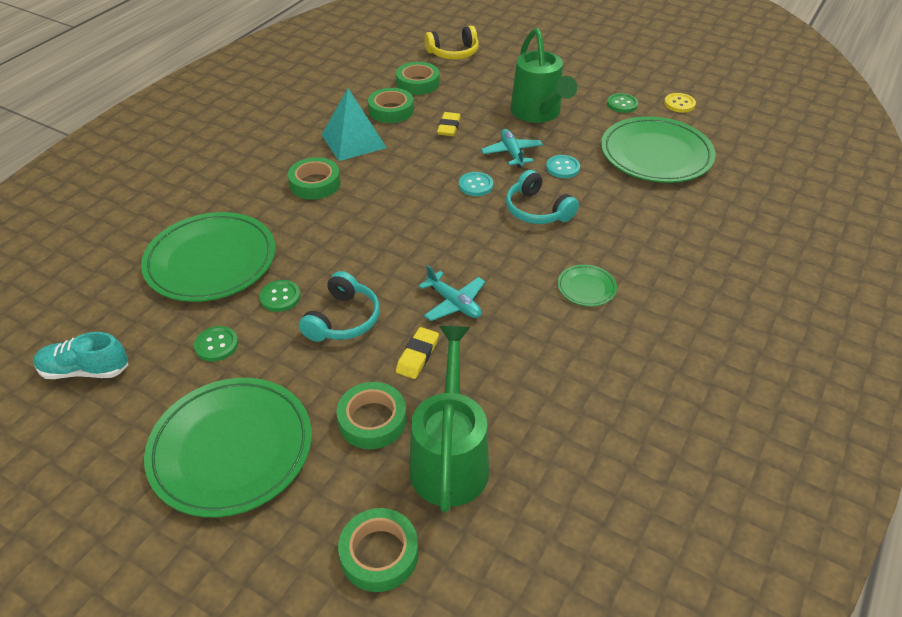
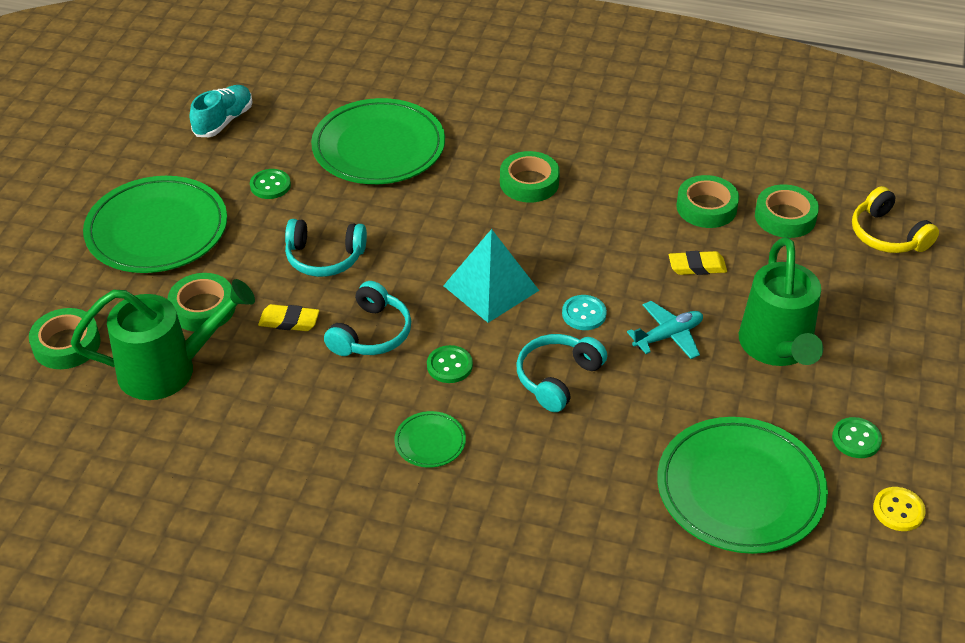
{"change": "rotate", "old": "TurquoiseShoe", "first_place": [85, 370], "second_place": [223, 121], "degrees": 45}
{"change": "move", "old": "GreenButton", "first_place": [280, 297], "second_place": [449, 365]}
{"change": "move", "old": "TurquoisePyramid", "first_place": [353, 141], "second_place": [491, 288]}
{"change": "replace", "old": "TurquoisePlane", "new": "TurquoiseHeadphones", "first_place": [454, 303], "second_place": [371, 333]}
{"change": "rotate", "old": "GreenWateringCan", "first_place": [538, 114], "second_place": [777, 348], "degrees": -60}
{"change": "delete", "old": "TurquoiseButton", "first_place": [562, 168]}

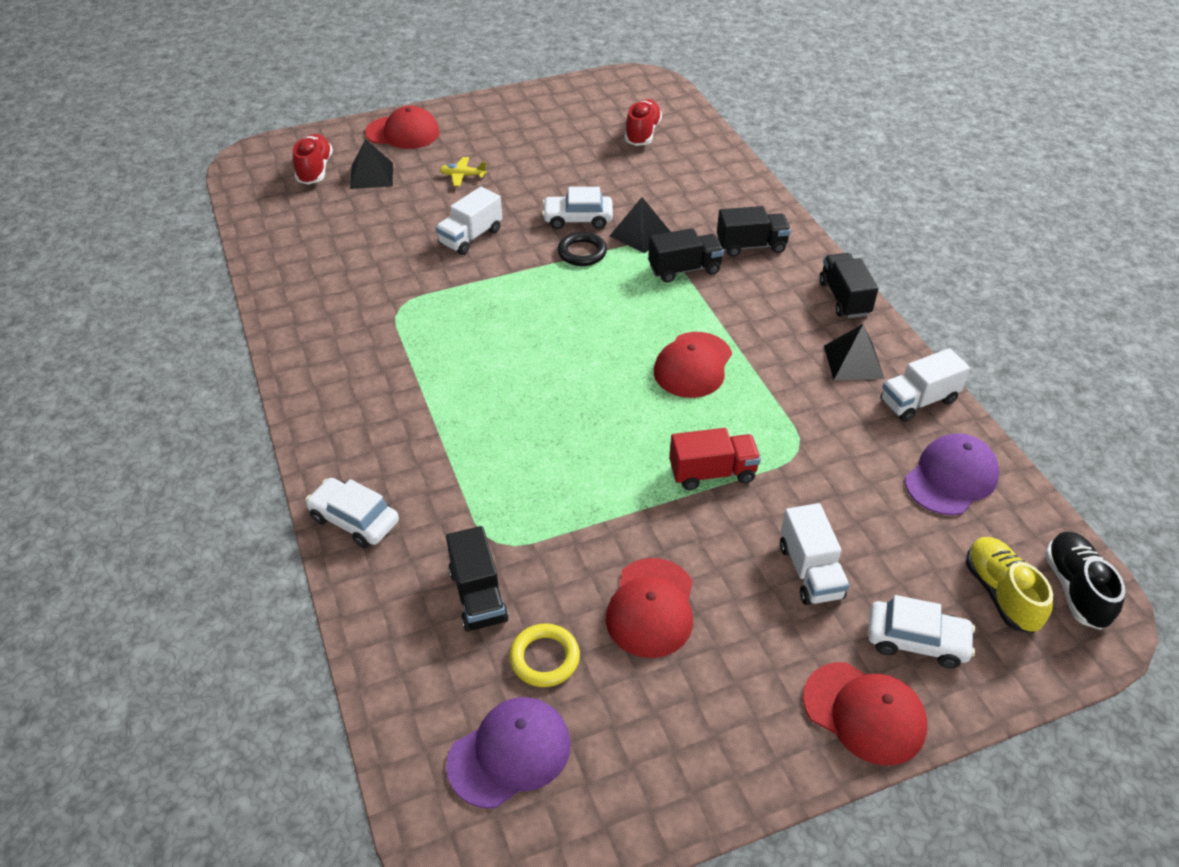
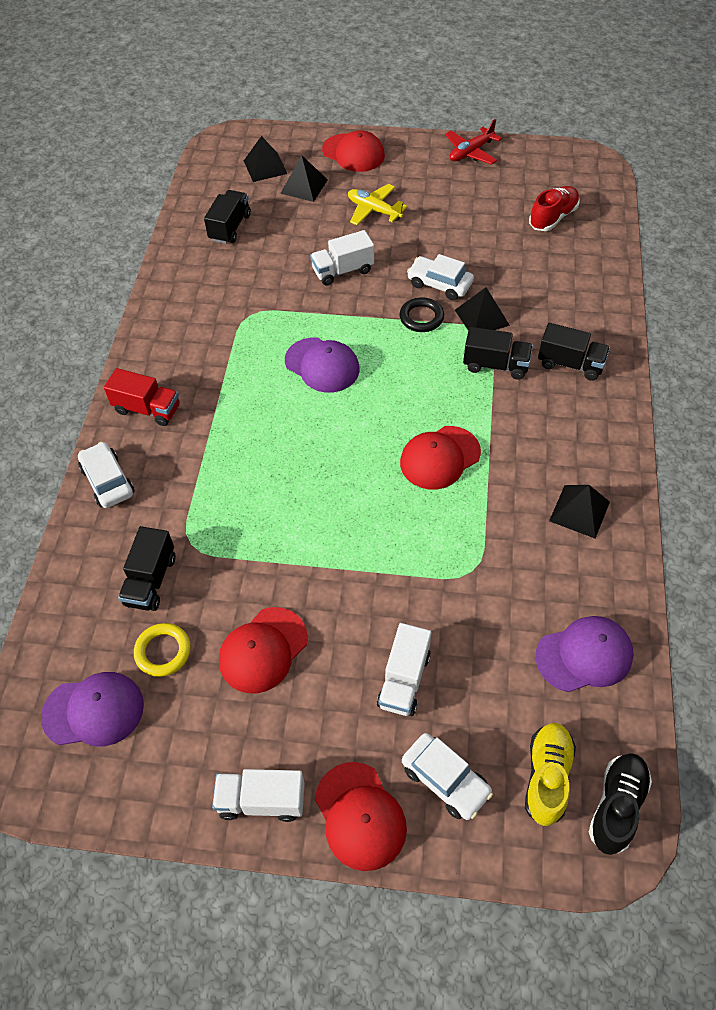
{"change": "replace", "old": "RedShoe", "new": "BlackPyramid", "first_place": [315, 170], "second_place": [265, 167]}
{"change": "resize", "old": "YellowPlane", "first_place": [462, 176], "second_place": [374, 210], "factor": 1.51}
{"change": "move", "old": "RedTruck", "first_place": [712, 473], "second_place": [147, 409]}
{"change": "move", "old": "BlackTruck", "first_place": [844, 298], "second_place": [230, 228]}
{"change": "move", "old": "WhiteTruck", "first_place": [918, 401], "second_place": [261, 800]}
{"change": "insert", "new": "PurpleCap", "second_place": [322, 365]}
{"change": "insert", "new": "RedPlane", "second_place": [471, 152]}

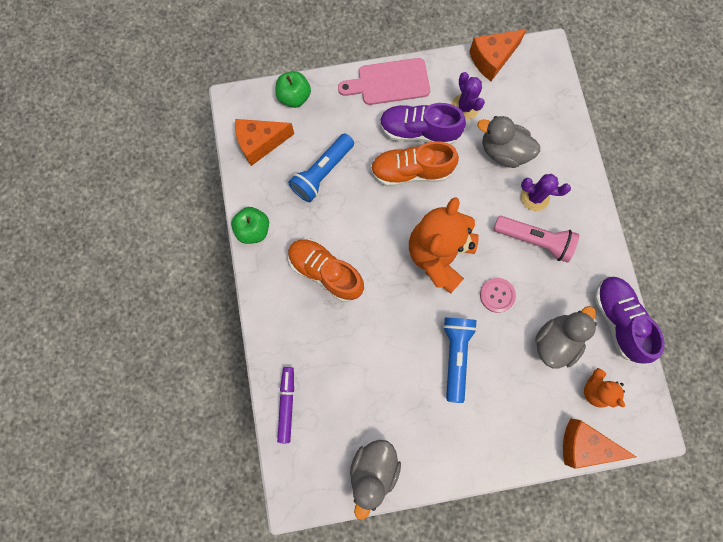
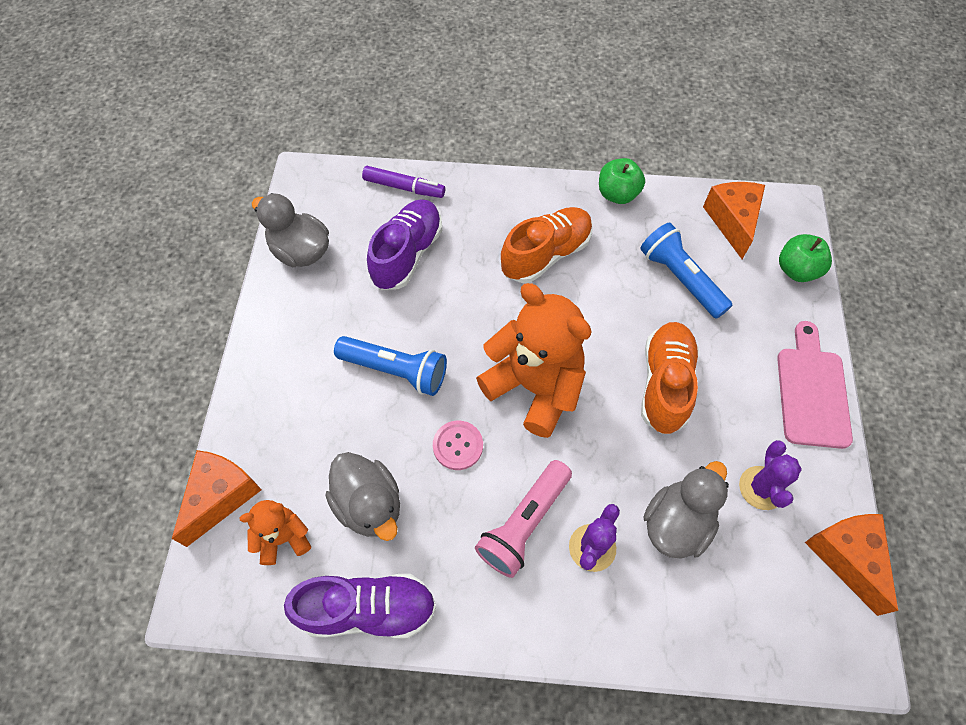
{"change": "move", "old": "PurpleShoe", "first_place": [418, 131], "second_place": [407, 254]}
{"change": "rotate", "old": "PurpleCactus", "first_place": [465, 107], "second_place": [761, 488], "degrees": -75}

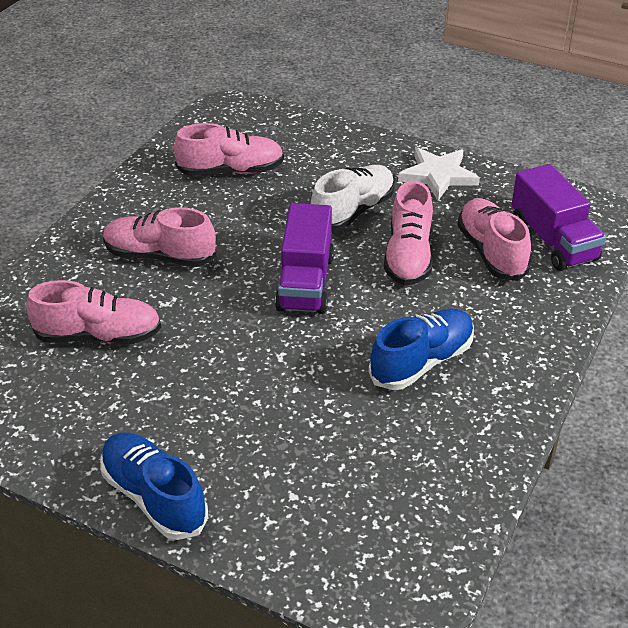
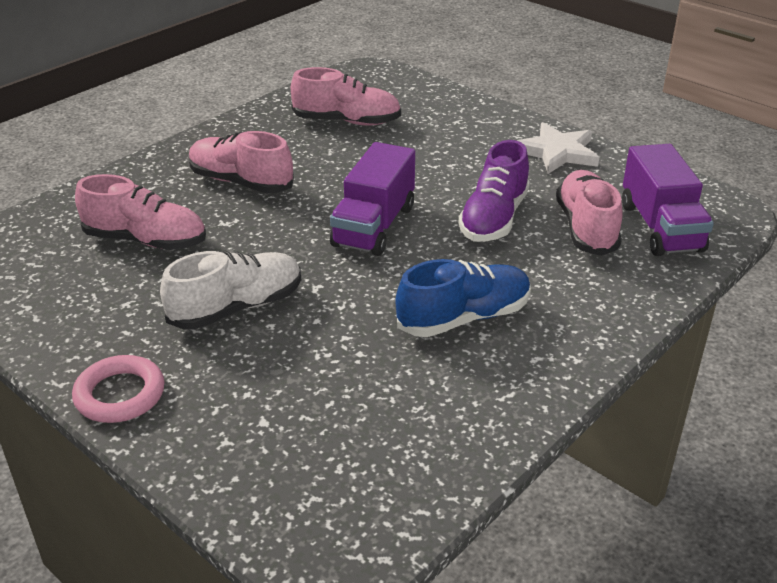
{"change": "replace", "old": "BlueShoe", "new": "PinkRing", "first_place": [154, 497], "second_place": [120, 394]}
{"change": "move", "old": "WhiteShoe", "first_place": [353, 211], "second_place": [237, 308]}
{"change": "recolor", "old": "PinkShoe", "new": "PurpleShoe", "first_place": [408, 256], "second_place": [494, 218]}

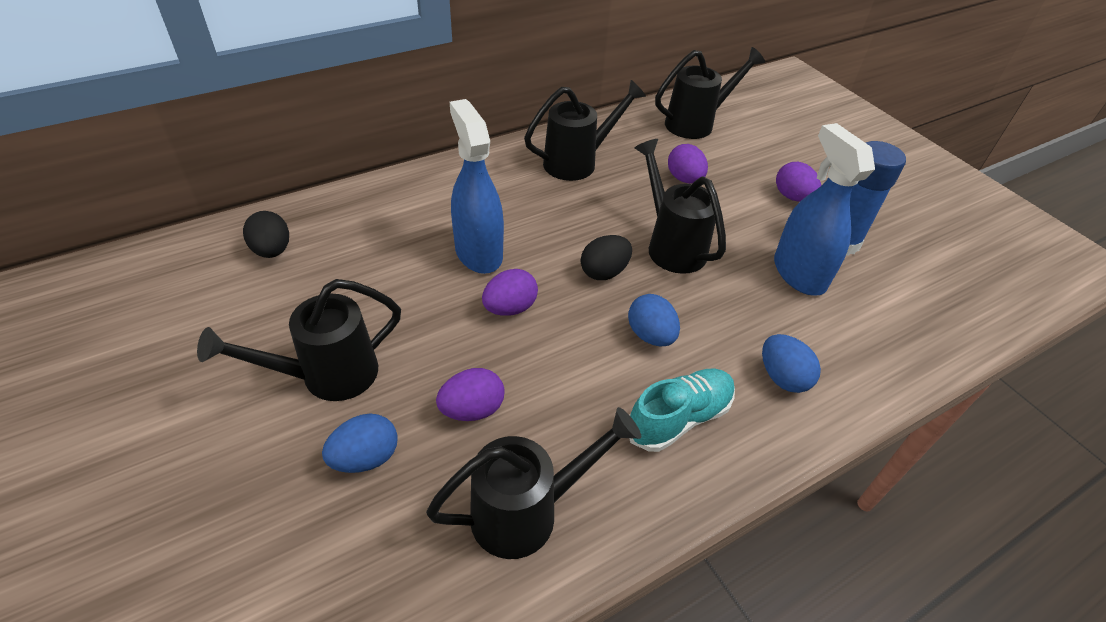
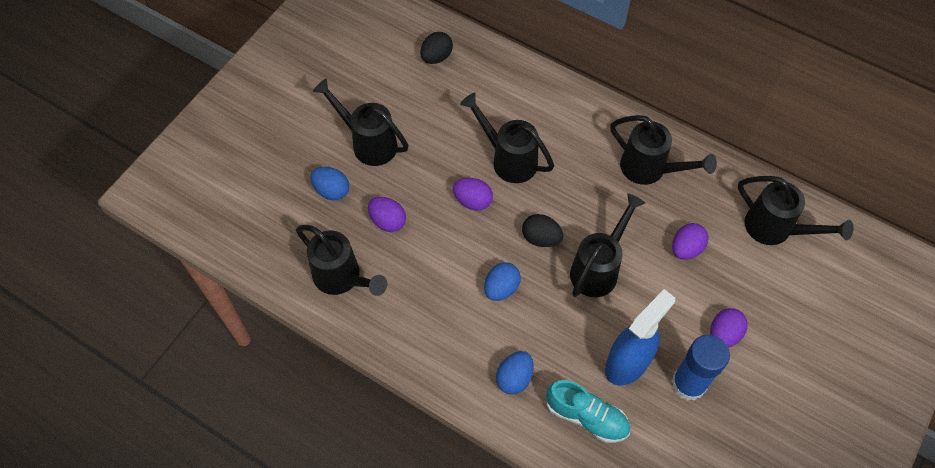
{"change": "replace", "old": "BlueSprayBottle", "new": "BlackWateringCan", "first_place": [478, 252], "second_place": [508, 159]}
{"change": "move", "old": "TurquoiseShoe", "first_place": [679, 418], "second_place": [586, 417]}

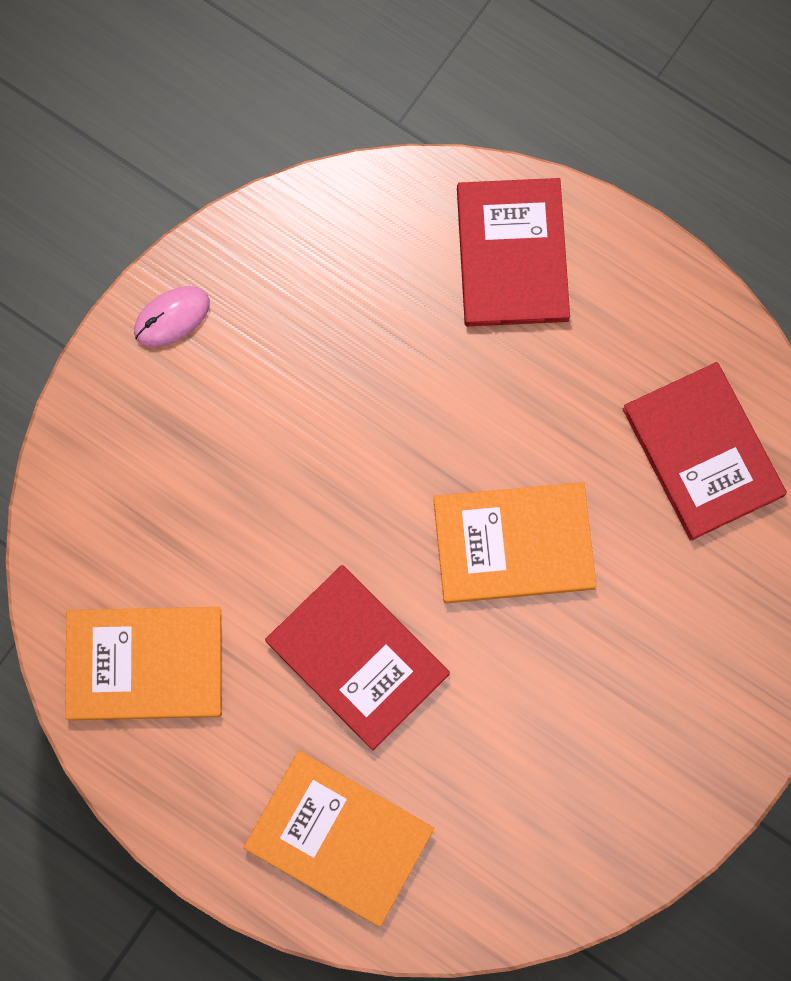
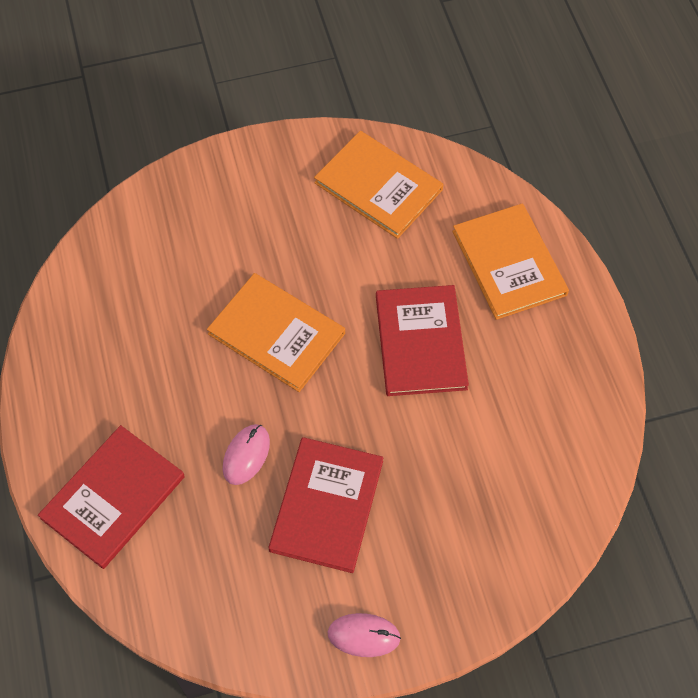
{"change": "move", "old": "OrangeBook", "first_place": [145, 664], "second_place": [378, 186]}
{"change": "move", "old": "RedBook", "first_place": [703, 452], "second_place": [326, 505]}
{"change": "insert", "new": "PinkMouse", "second_place": [246, 455]}

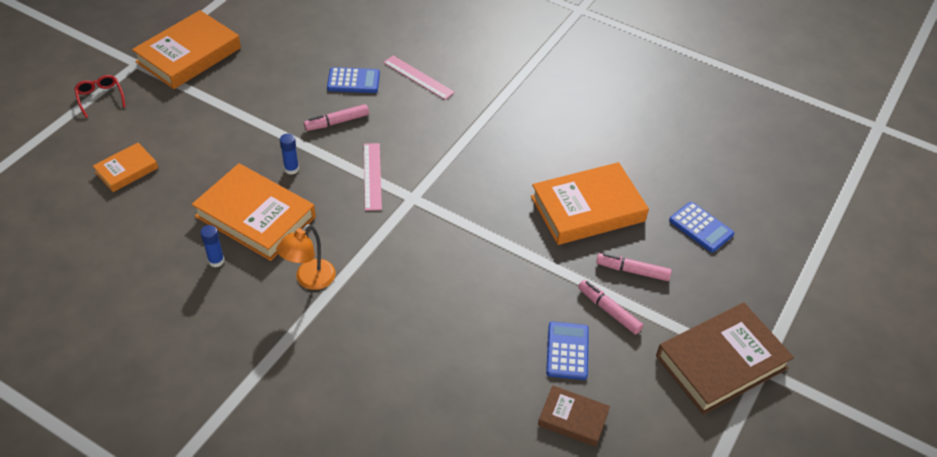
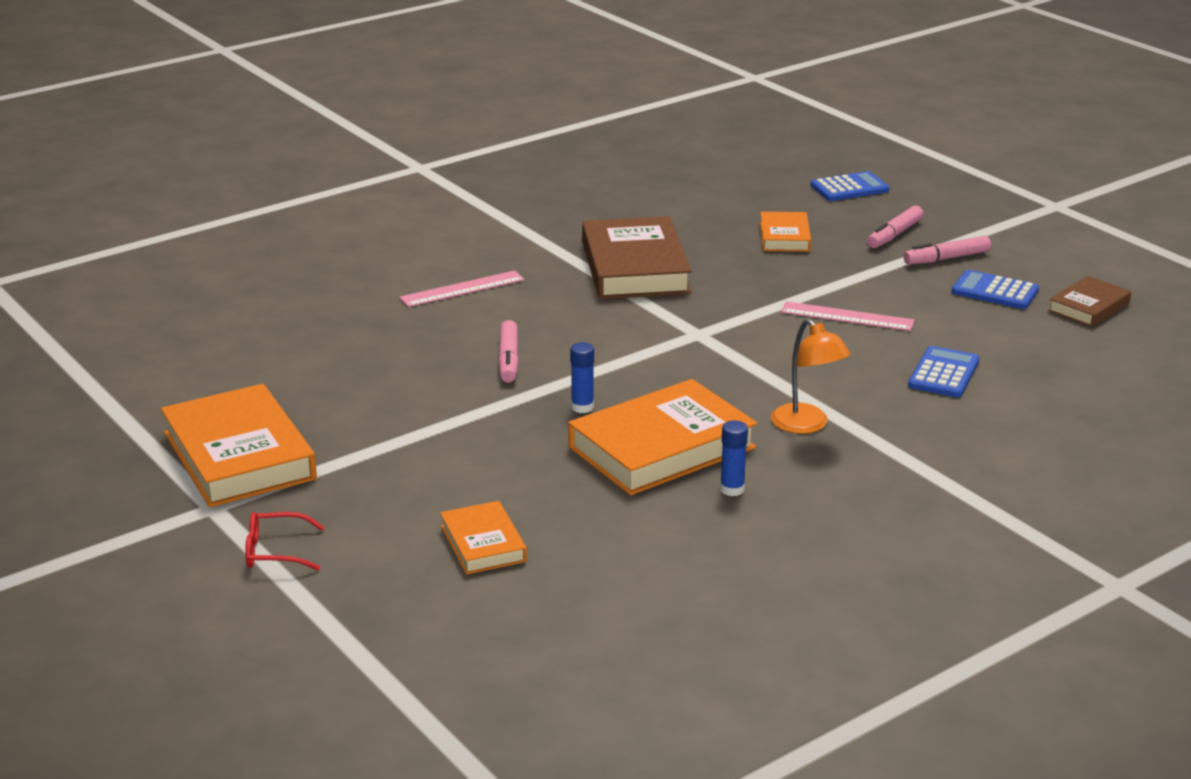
{"change": "move", "old": "BlueCalculator", "first_place": [353, 81], "second_place": [943, 373]}
{"change": "move", "old": "PinkRuler", "first_place": [372, 176], "second_place": [847, 316]}
{"change": "resize", "old": "OrangeBook", "first_place": [587, 209], "second_place": [784, 237], "factor": 0.53}
{"change": "move", "old": "BrownBook", "first_place": [721, 362], "second_place": [635, 268]}

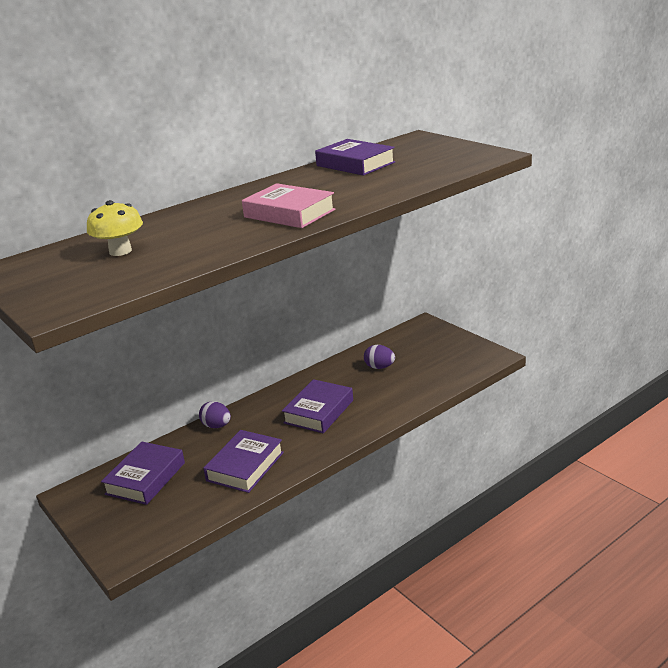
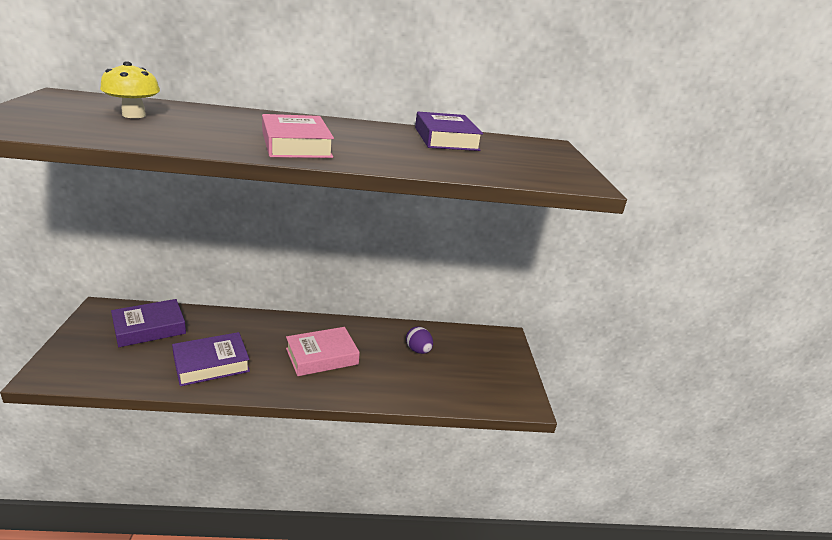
{"change": "delete", "old": "PurpleEgg", "first_place": [217, 426]}
{"change": "recolor", "old": "PurpleBook", "new": "PinkBook", "first_place": [319, 411], "second_place": [322, 356]}

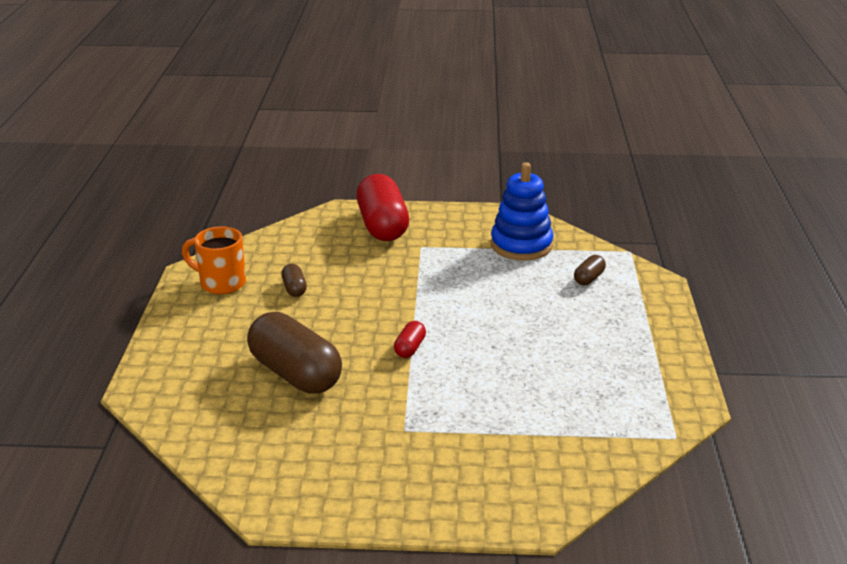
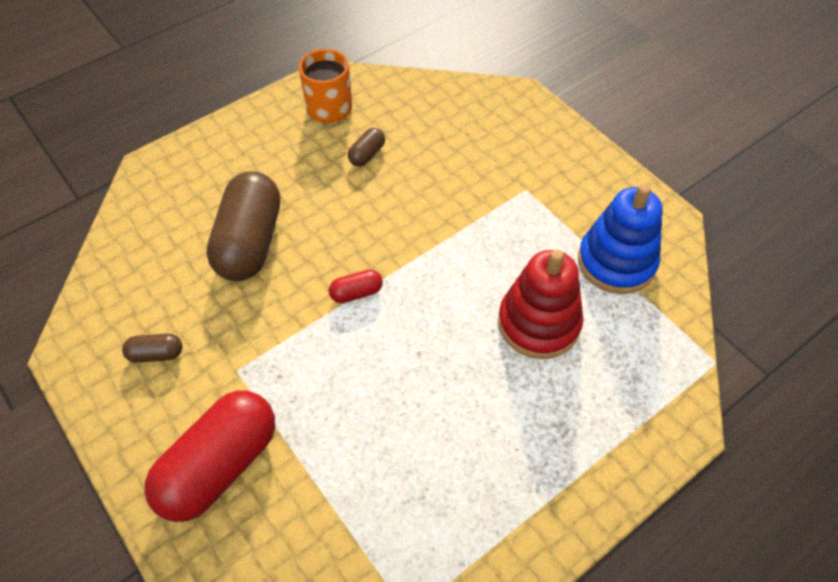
{"change": "move", "old": "RedCapsule", "first_place": [382, 226], "second_place": [220, 466]}
{"change": "move", "old": "BrownCapsule", "first_place": [589, 278], "second_place": [156, 354]}
{"change": "insert", "new": "RedStackingToy", "second_place": [538, 323]}

